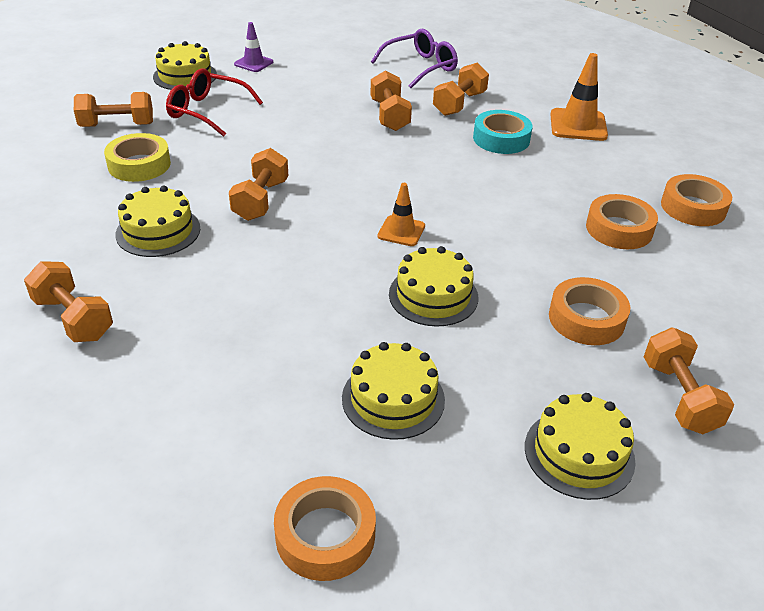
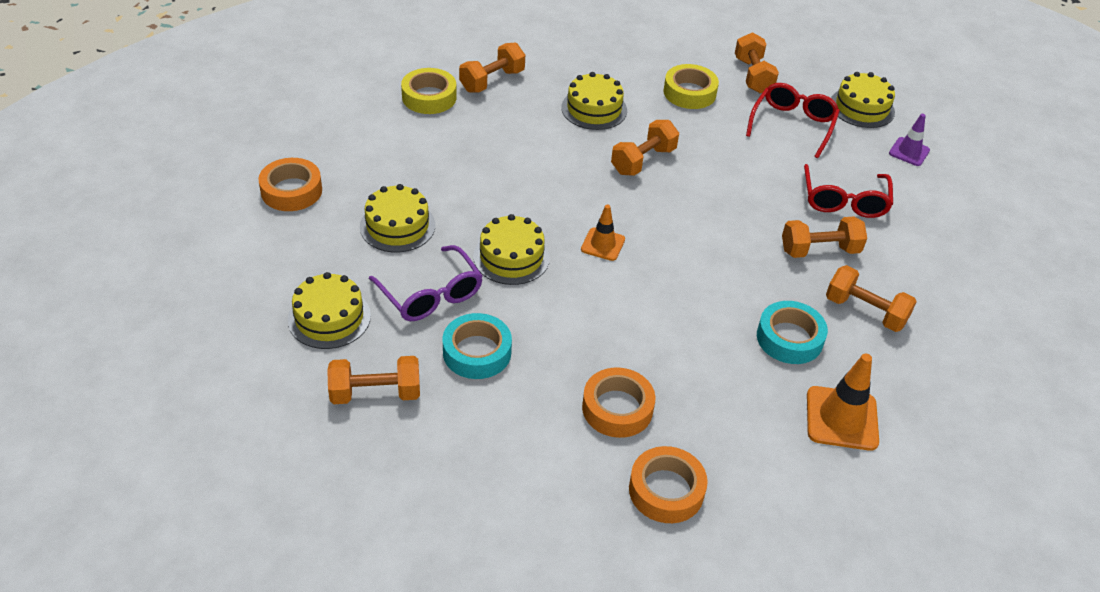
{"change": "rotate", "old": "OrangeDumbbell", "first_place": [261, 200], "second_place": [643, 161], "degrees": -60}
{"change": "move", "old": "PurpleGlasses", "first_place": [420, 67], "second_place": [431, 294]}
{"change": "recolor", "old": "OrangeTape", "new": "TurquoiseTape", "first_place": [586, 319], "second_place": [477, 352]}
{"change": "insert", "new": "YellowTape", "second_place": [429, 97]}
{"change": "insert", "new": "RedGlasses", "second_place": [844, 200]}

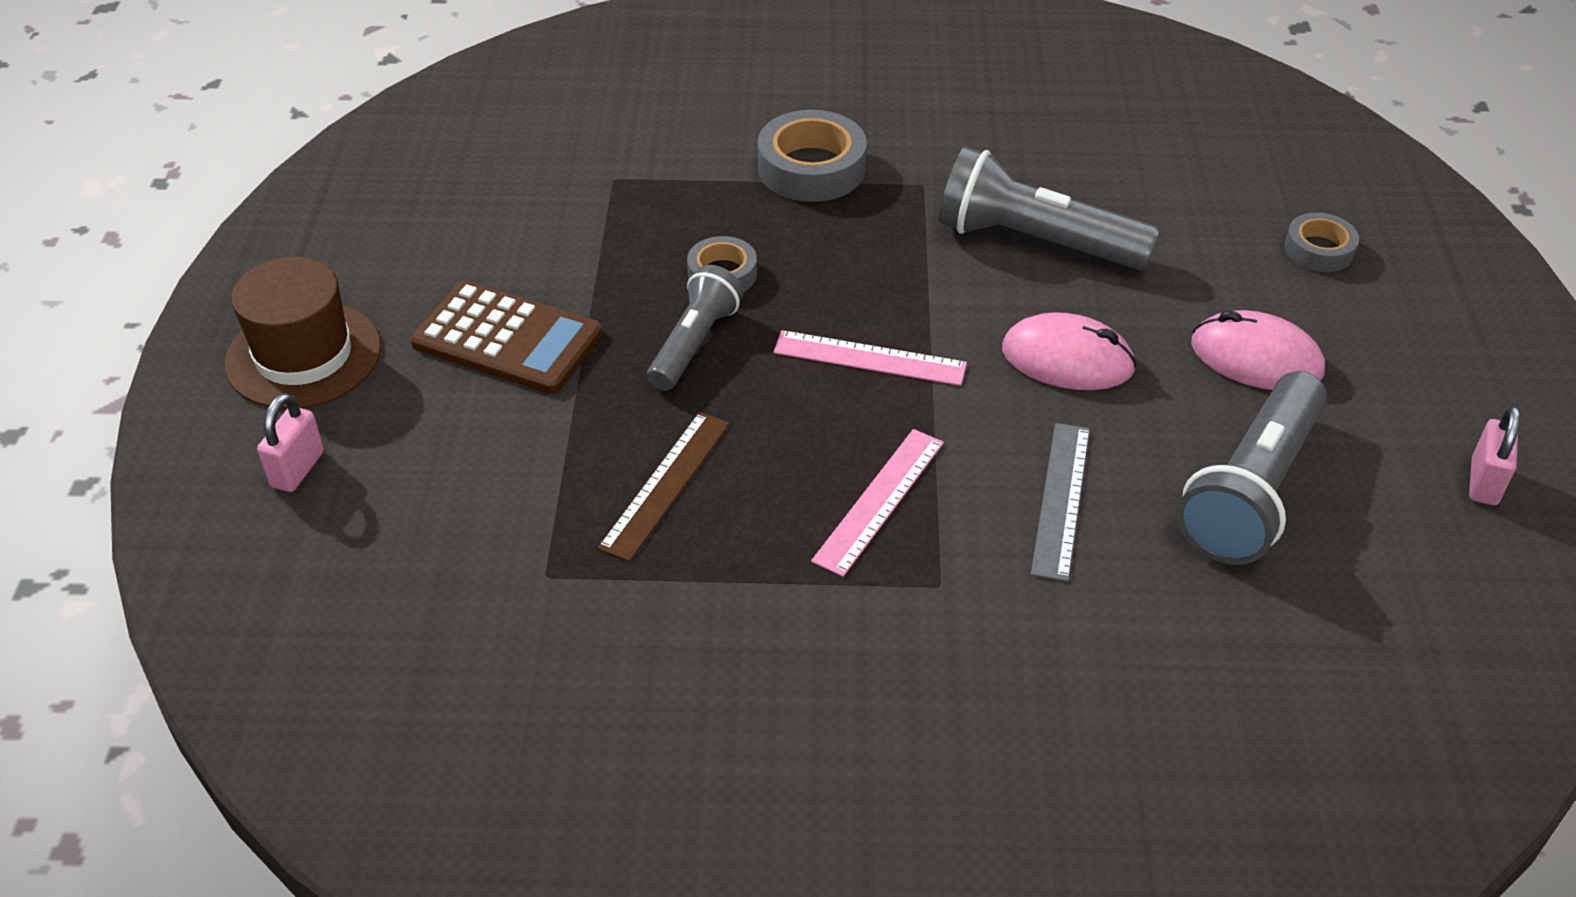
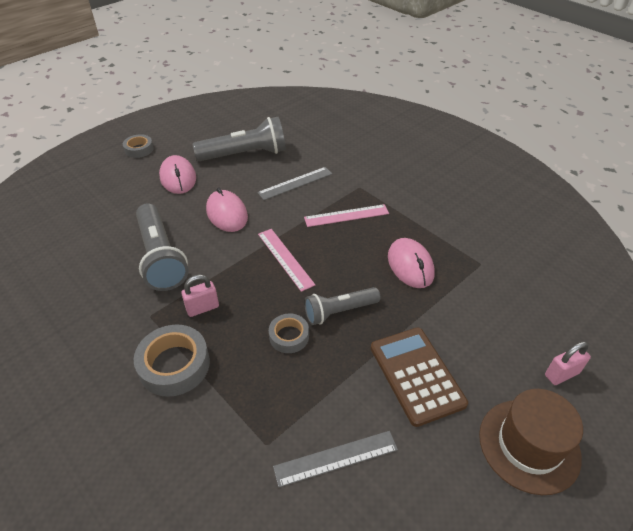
{"change": "replace", "old": "BrownRuler", "new": "PinkMouse", "first_place": [665, 484], "second_place": [410, 265]}
{"change": "move", "old": "GreyTape", "first_place": [1319, 250], "second_place": [139, 149]}
{"change": "move", "old": "PinkPadlock", "first_place": [1484, 482], "second_place": [202, 308]}
{"change": "insert", "new": "GreyRuler", "second_place": [336, 458]}

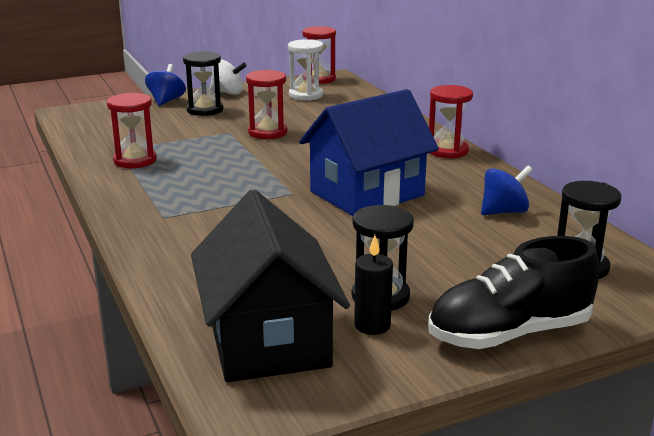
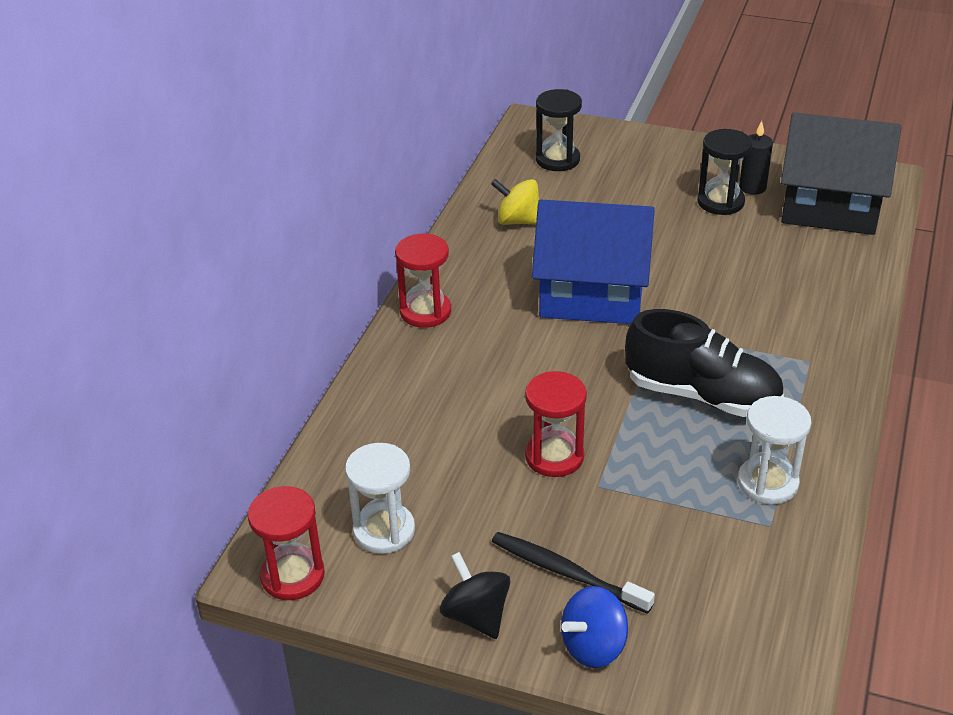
{"change": "recolor", "old": "RedHourglass", "new": "WhiteHourglass", "first_place": [135, 160], "second_place": [767, 483]}
{"change": "replace", "old": "BlackHourglass", "new": "BlackToothbrush", "first_place": [205, 110], "second_place": [567, 573]}
{"change": "rotate", "old": "BlackHouse", "first_place": [268, 340], "second_place": [830, 208], "degrees": 75}
{"change": "recolor", "old": "WhiteSpinningTop", "new": "BlackSpinningTop", "first_place": [228, 93], "second_place": [476, 616]}
{"change": "move", "old": "BlackShoe", "first_place": [509, 334], "second_place": [702, 395]}
{"change": "recolor", "old": "BlueSpinningTop", "new": "YellowSpinningTop", "first_place": [504, 212], "second_place": [518, 221]}

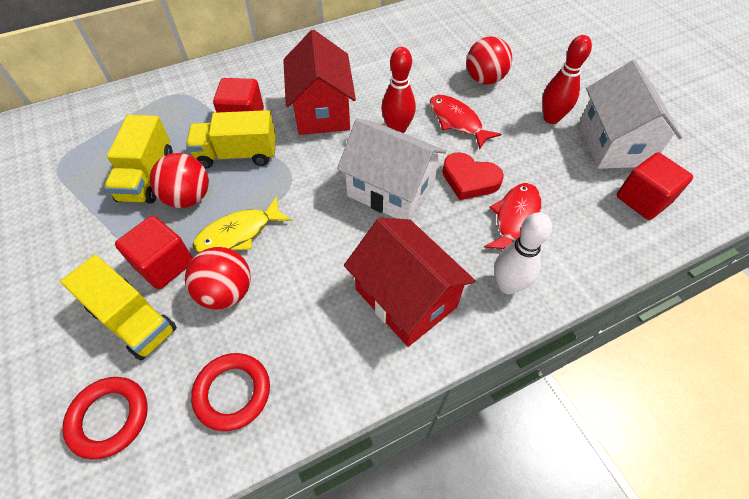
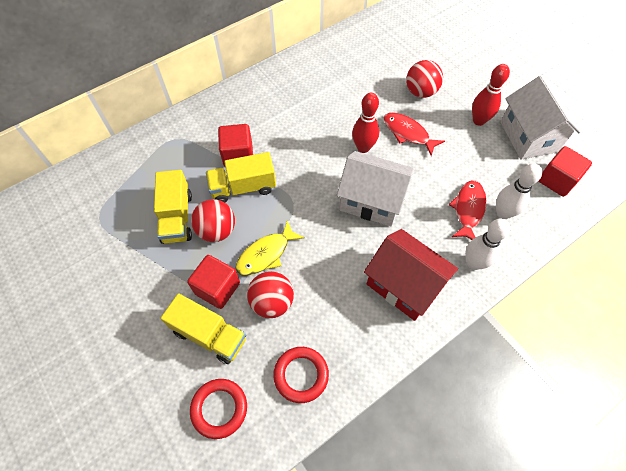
{"change": "delete", "old": "RedHouse", "first_place": [322, 111]}
{"change": "delete", "old": "RedHeart", "first_place": [469, 179]}
{"change": "insert", "new": "WhiteBowlingPin", "second_place": [503, 213]}

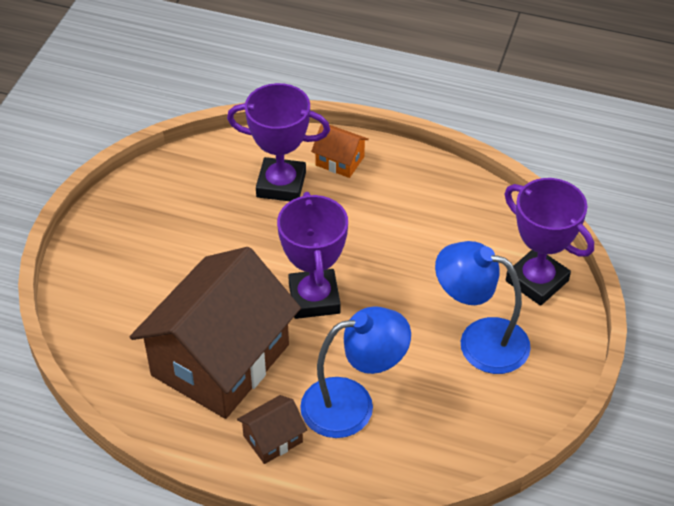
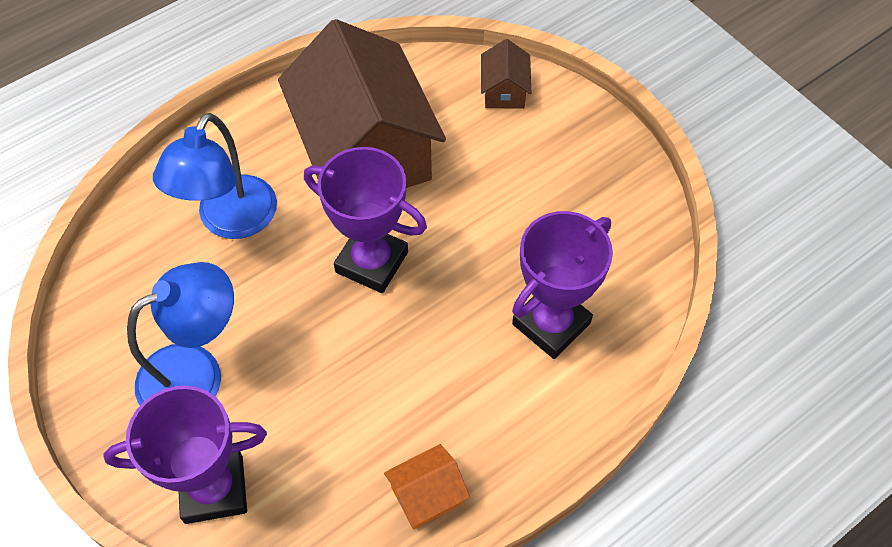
{"change": "move", "old": "BrownHouse", "first_place": [273, 439], "second_place": [504, 91]}
{"change": "move", "old": "OrangeHouse", "first_place": [340, 161], "second_place": [427, 495]}

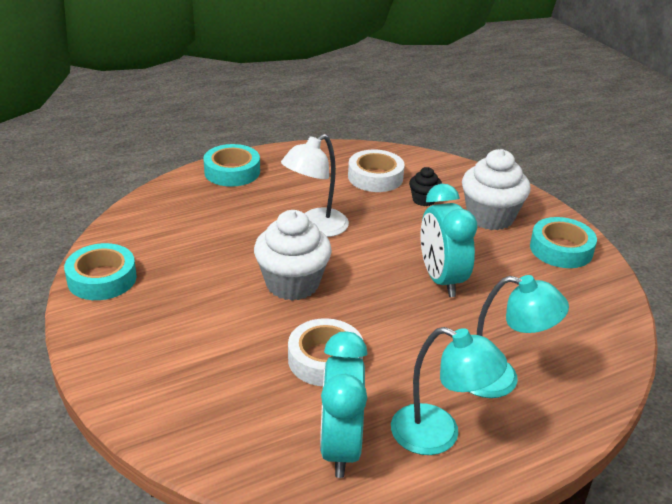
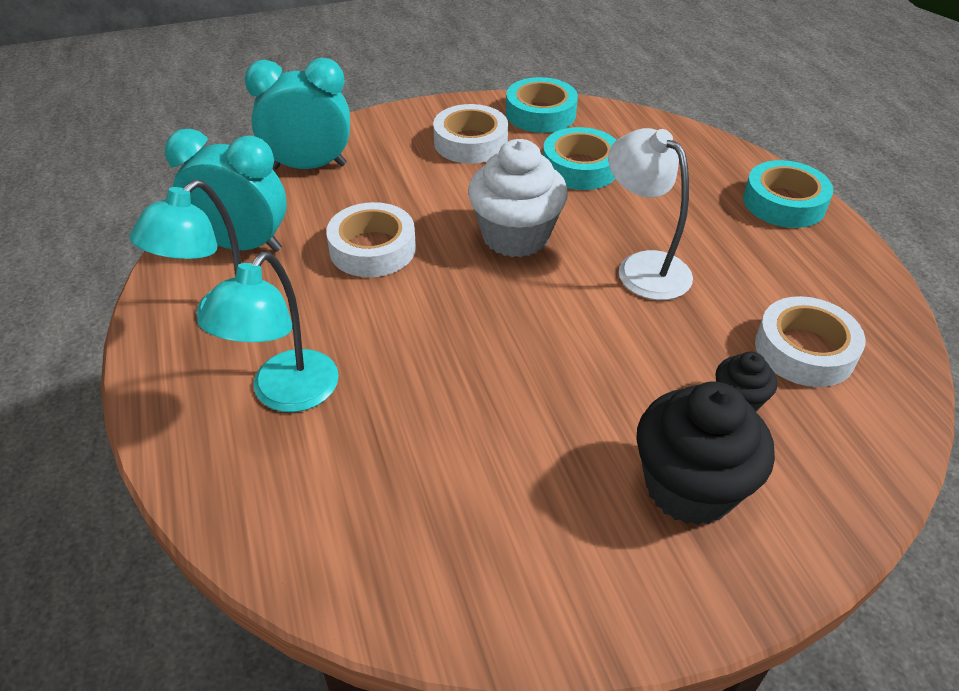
{"change": "move", "old": "TurquoiseClock", "first_place": [441, 279], "second_place": [309, 166]}
{"change": "recolor", "old": "WhiteCupcake", "new": "BlackCupcake", "first_place": [490, 217], "second_place": [689, 487]}
{"change": "move", "old": "TurquoiseTape", "first_place": [561, 249], "second_place": [580, 167]}
{"change": "insert", "new": "WhiteTape", "second_place": [470, 142]}

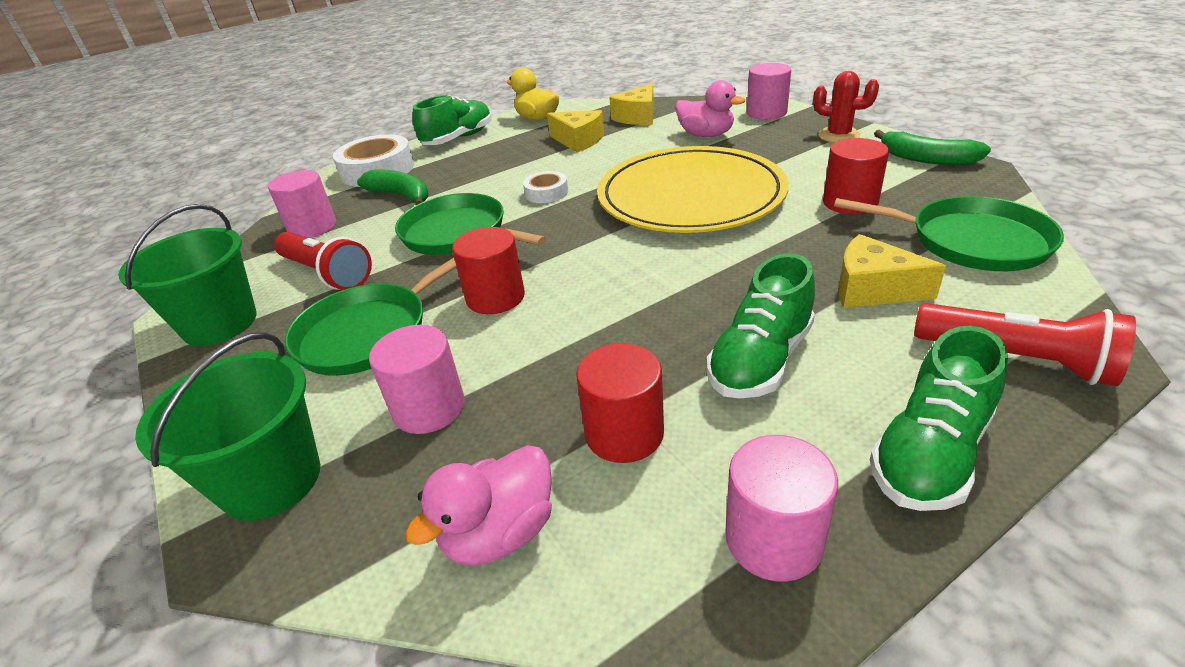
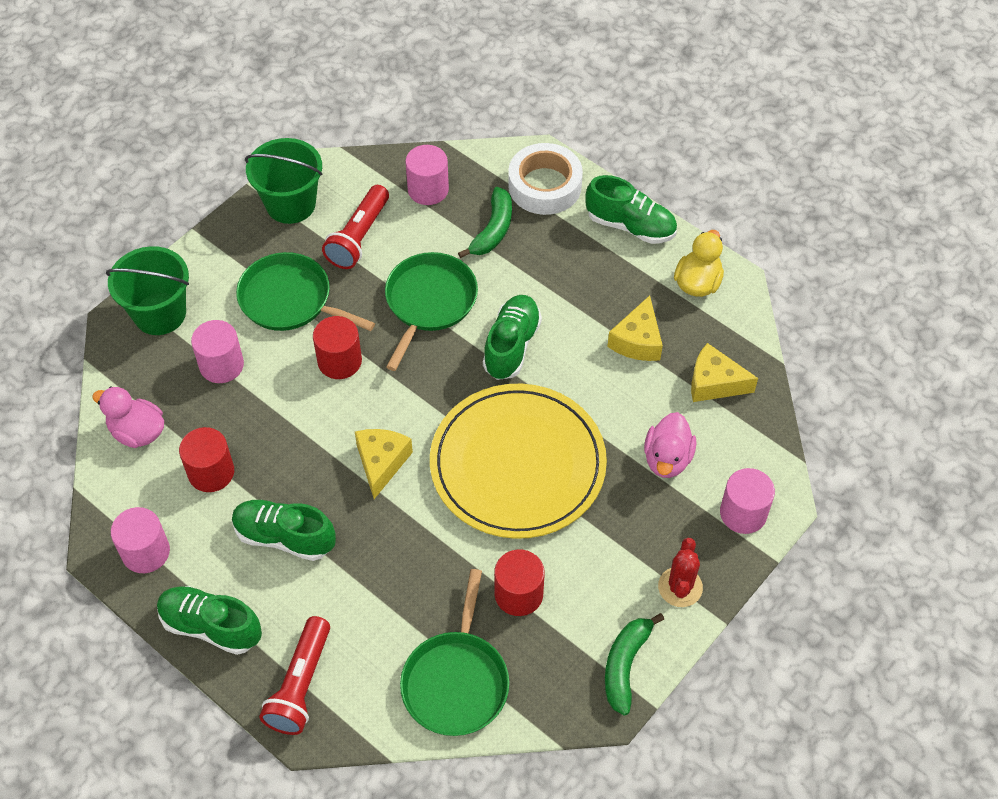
{"change": "replace", "old": "WhiteTape", "new": "GreenShoe", "first_place": [546, 193], "second_place": [511, 346]}
{"change": "move", "old": "YellowCheese", "first_place": [872, 289], "second_place": [381, 463]}

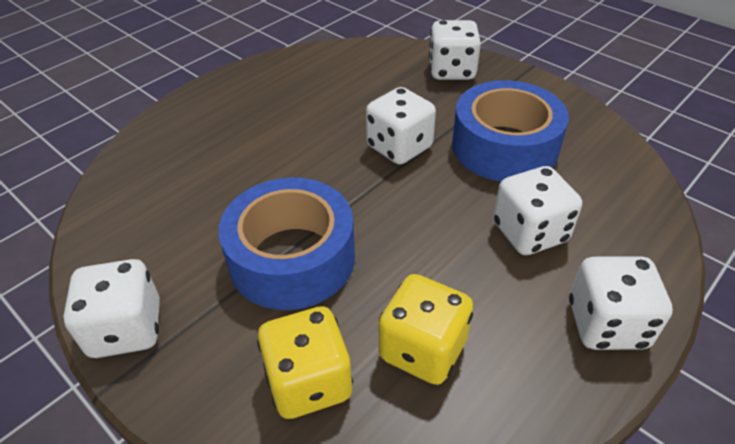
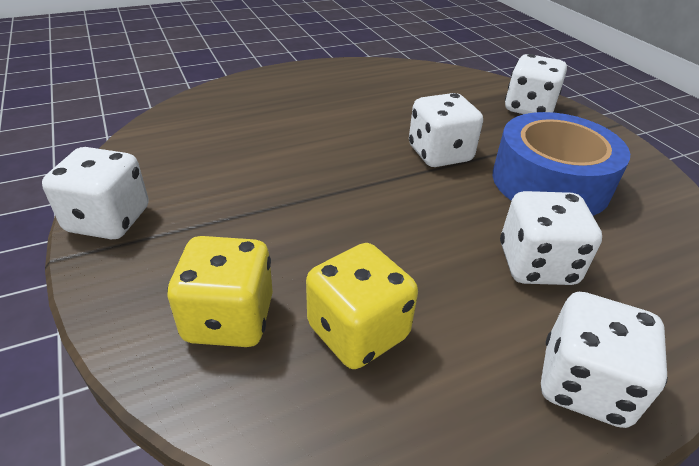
{"change": "delete", "old": "BlueTape", "first_place": [292, 258]}

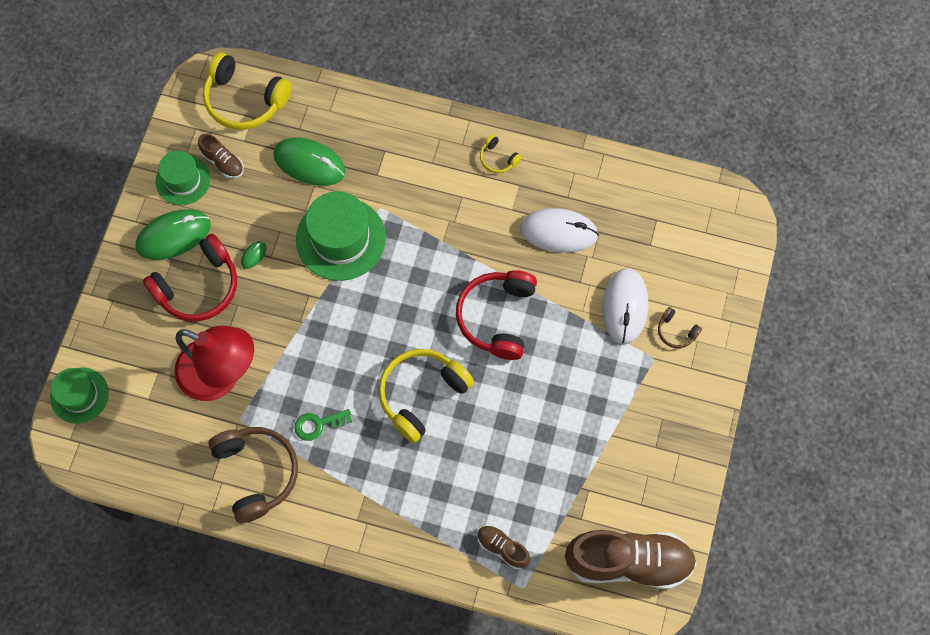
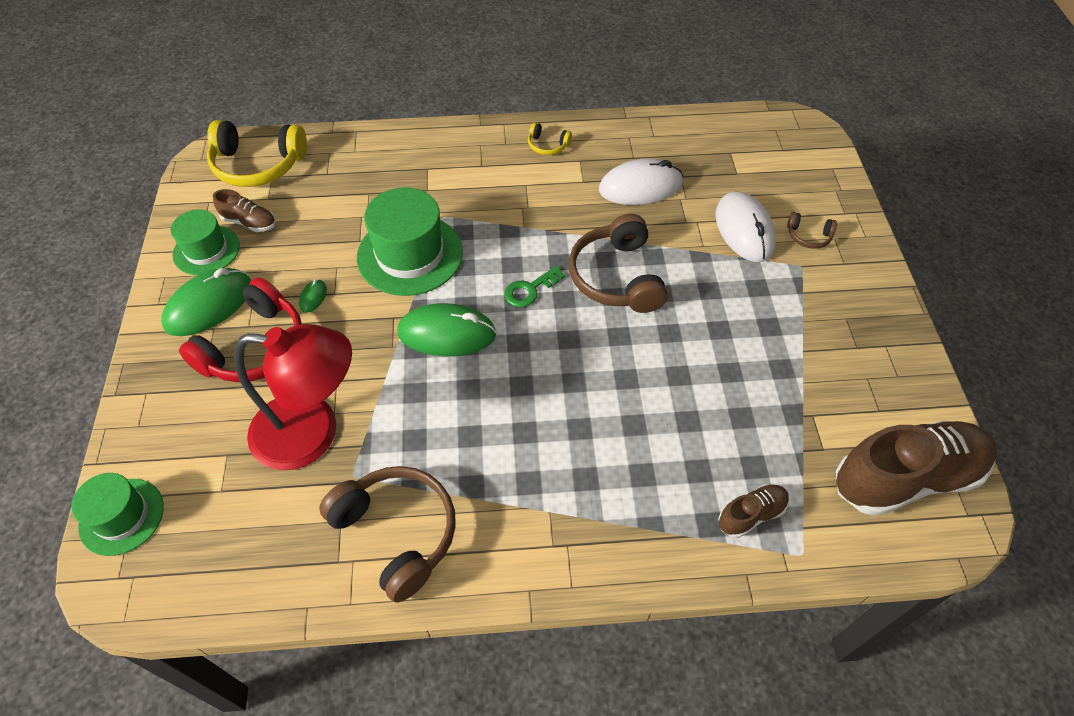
{"change": "move", "old": "GreenMouse", "first_place": [309, 163], "second_place": [447, 333]}
{"change": "move", "old": "GreenKey", "first_place": [318, 424], "second_place": [530, 290]}
{"change": "delete", "old": "YellowHeadphones", "first_place": [421, 394]}
{"change": "recolor", "old": "RedHeadphones", "new": "BrownHeadphones", "first_place": [497, 317], "second_place": [616, 277]}
{"change": "rotate", "old": "BrownShoe", "first_place": [502, 548], "second_place": [751, 515], "degrees": 135}

